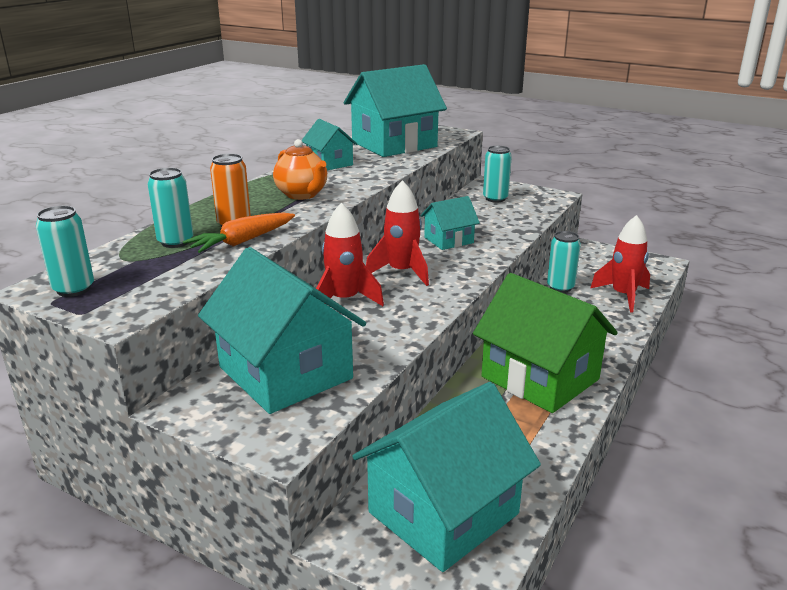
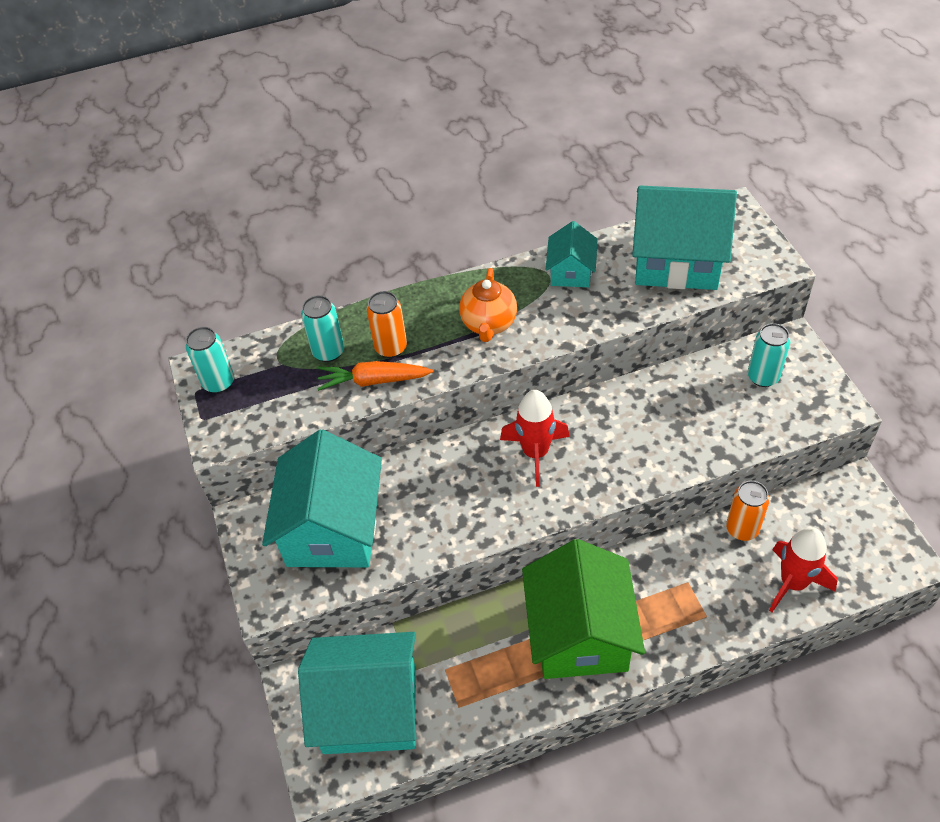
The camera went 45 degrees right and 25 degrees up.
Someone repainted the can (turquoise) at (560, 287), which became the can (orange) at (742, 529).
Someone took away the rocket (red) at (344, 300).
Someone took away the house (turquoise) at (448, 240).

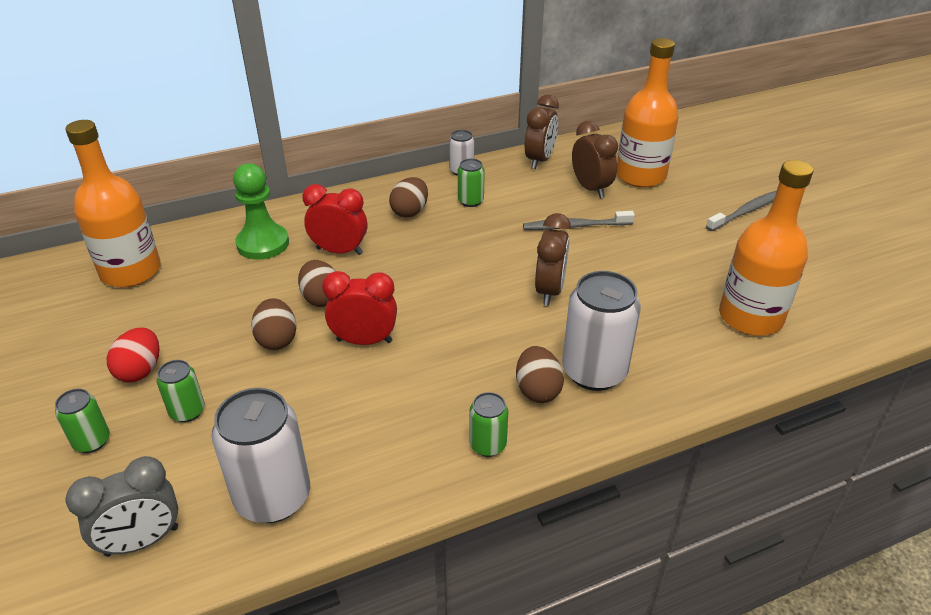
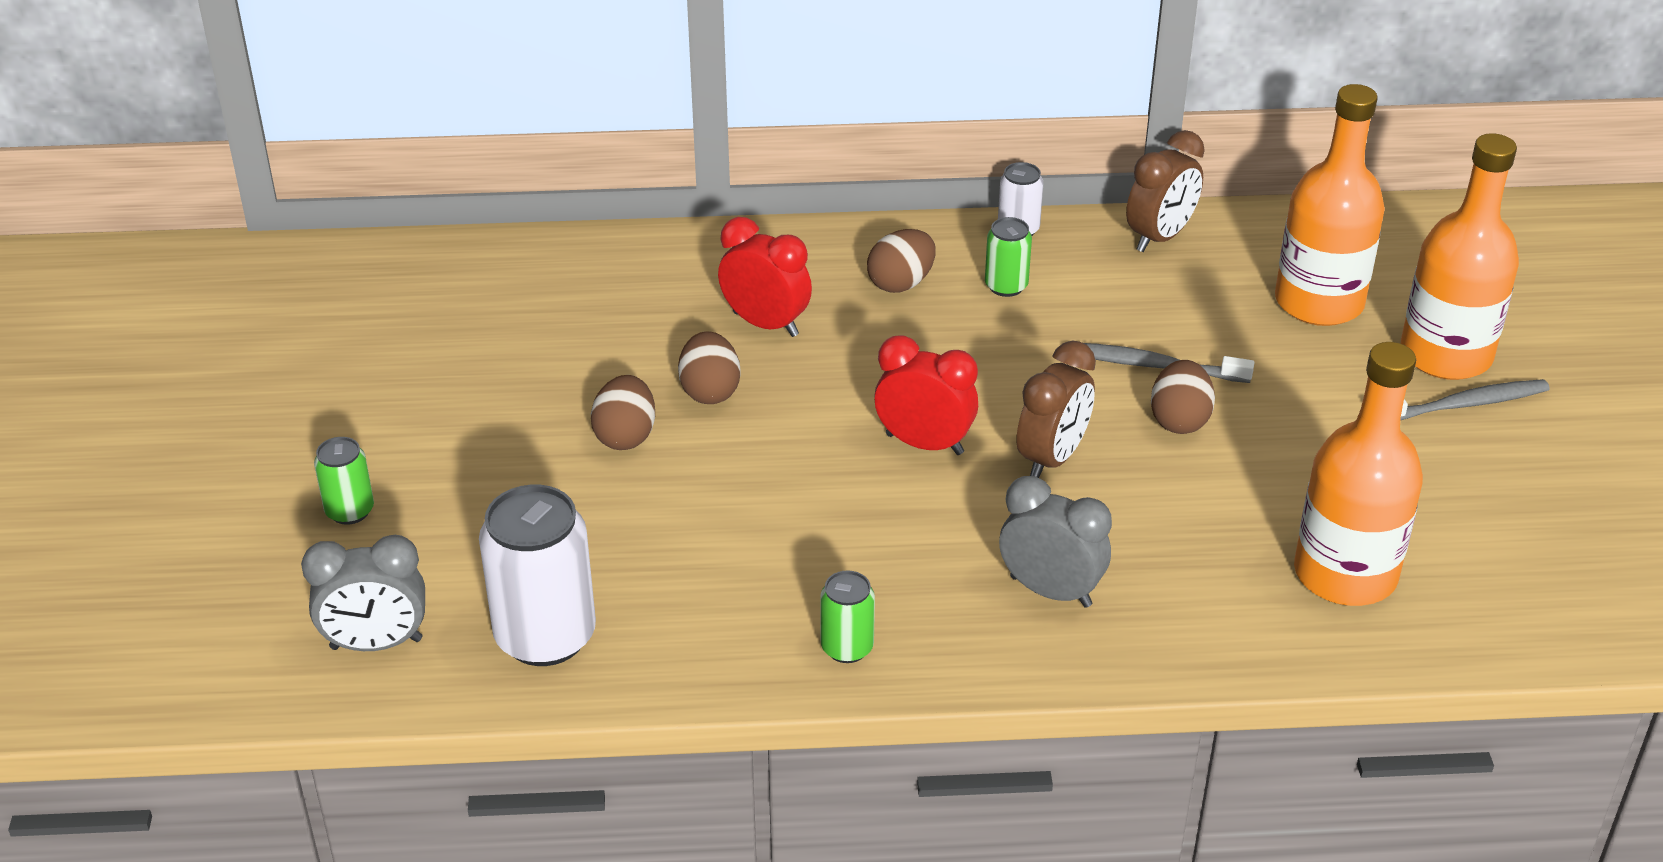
The camera went 20 degrees right and 0 degrees up.
Someone carried the clock (red) from (364, 341) to (924, 444).
Someone swapped the can (white) at (594, 371) for the clock (grey) at (1050, 591).
Someone carried the egg (brown) from (537, 390) to (1179, 420).
Someone carried the bottle (orange) from (131, 271) to (1445, 355).
Someone took away the egg (red) at (140, 370).
Someone took away the can (green) at (187, 411).
Someone took away the pawn (green) at (263, 243).
Someone took away the clock (brown) at (590, 188).

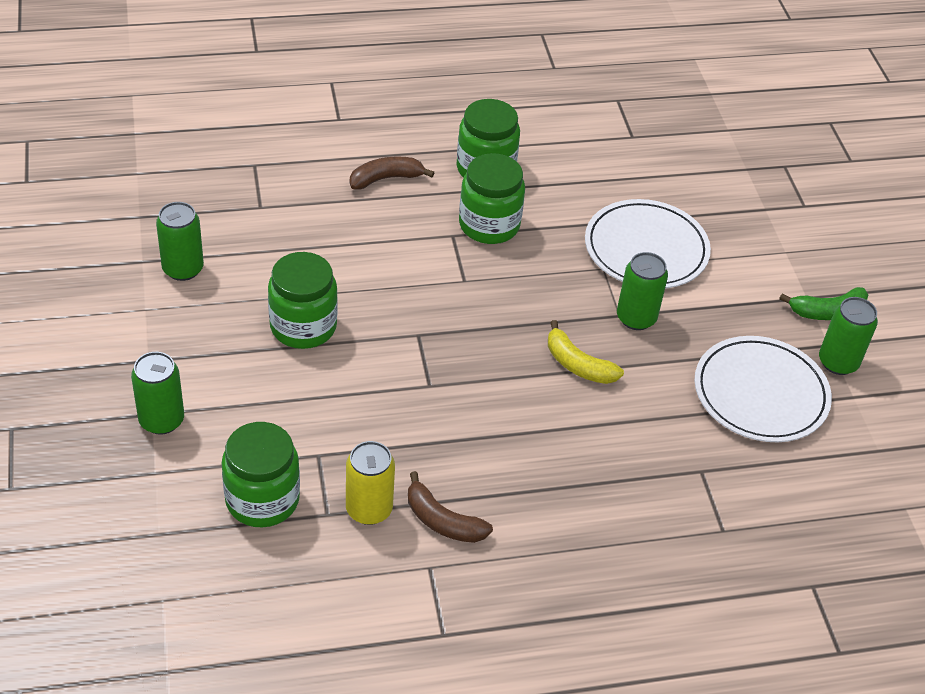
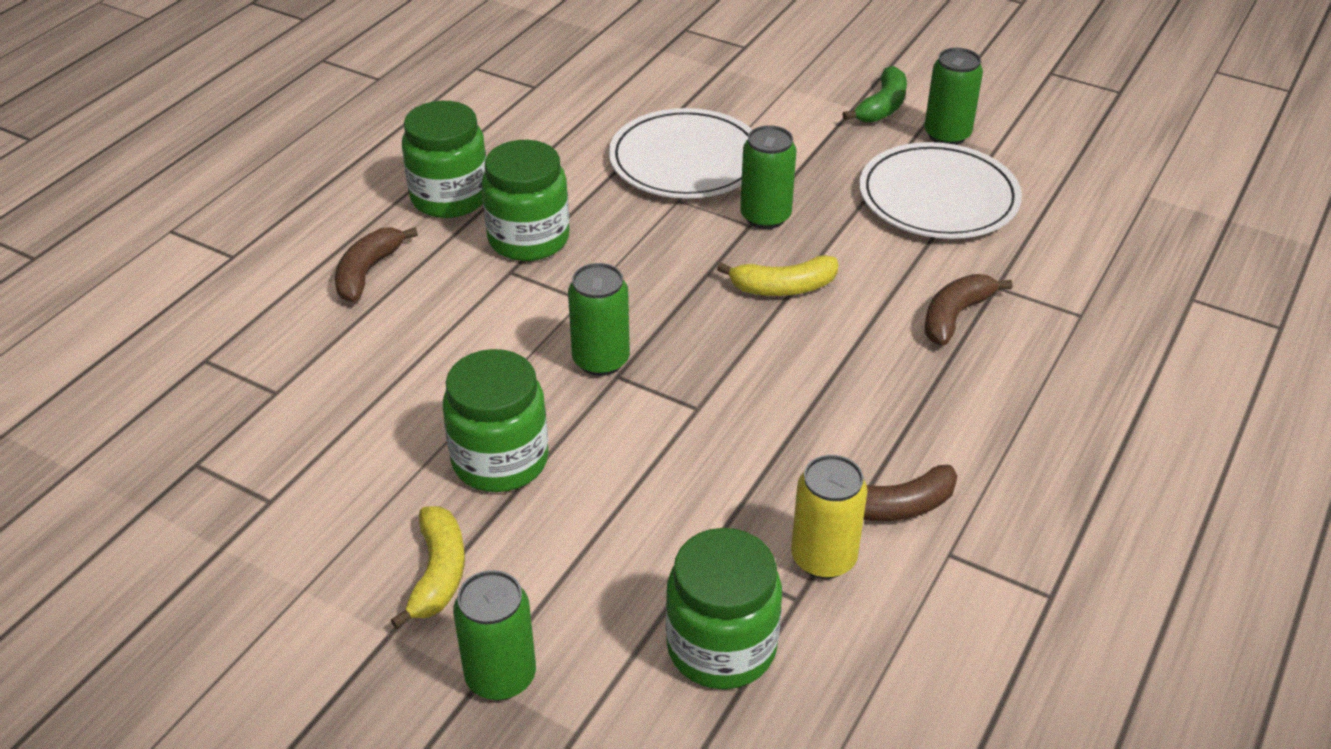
The camera went 45 degrees left and 5 degrees down.
Someone put down the banana (yellow) at (438, 573).
Someone carried the can (green) from (183, 269) to (601, 360).
Someone put down the banana (brown) at (955, 316).

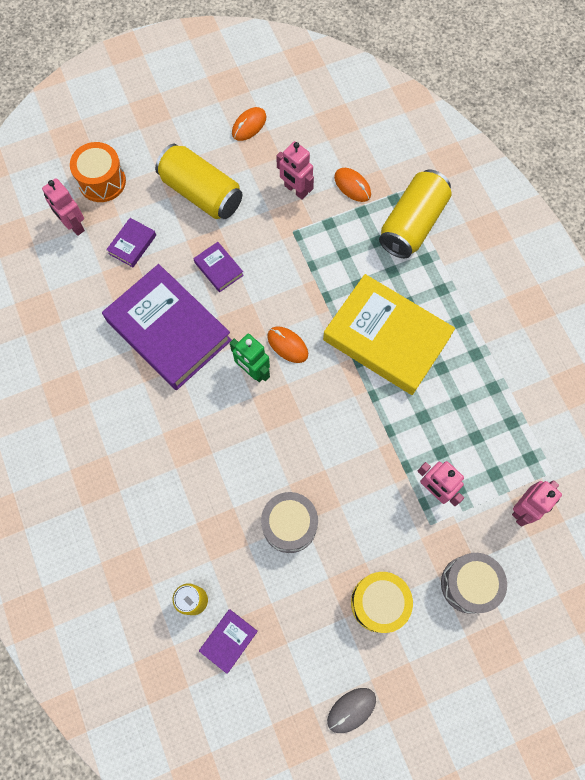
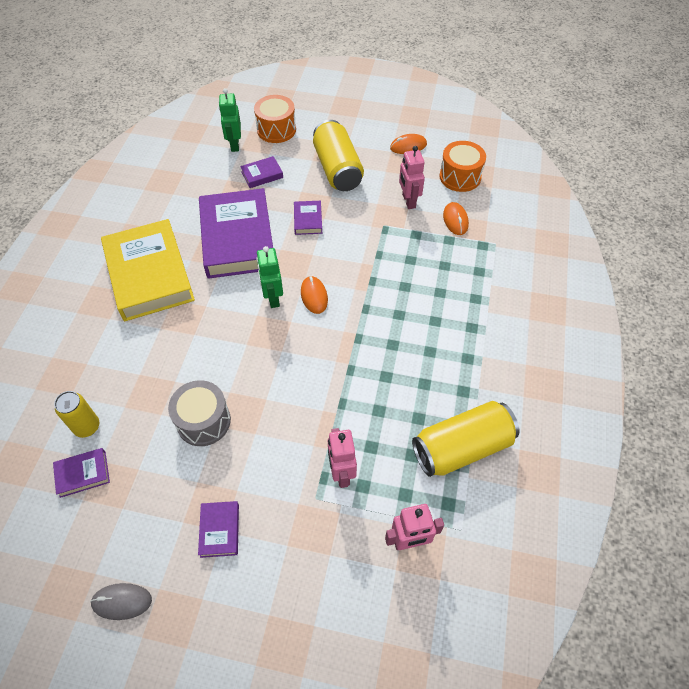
The camera went 35 degrees right and 15 degrees down.
Someone carried the book (yellow) from (386, 338) to (149, 275).
Someone swapped the drum (yellow) at (379, 603) for the book (purple) at (219, 530).
Someone repainted the robot (pink) at (73, 225), which became the robot (green) at (234, 144).
Someone carried the can (yellow) from (412, 224) to (462, 447).
Someone put down the drum (orange) at (460, 177).
Someone took away the drum (grey) at (468, 584).

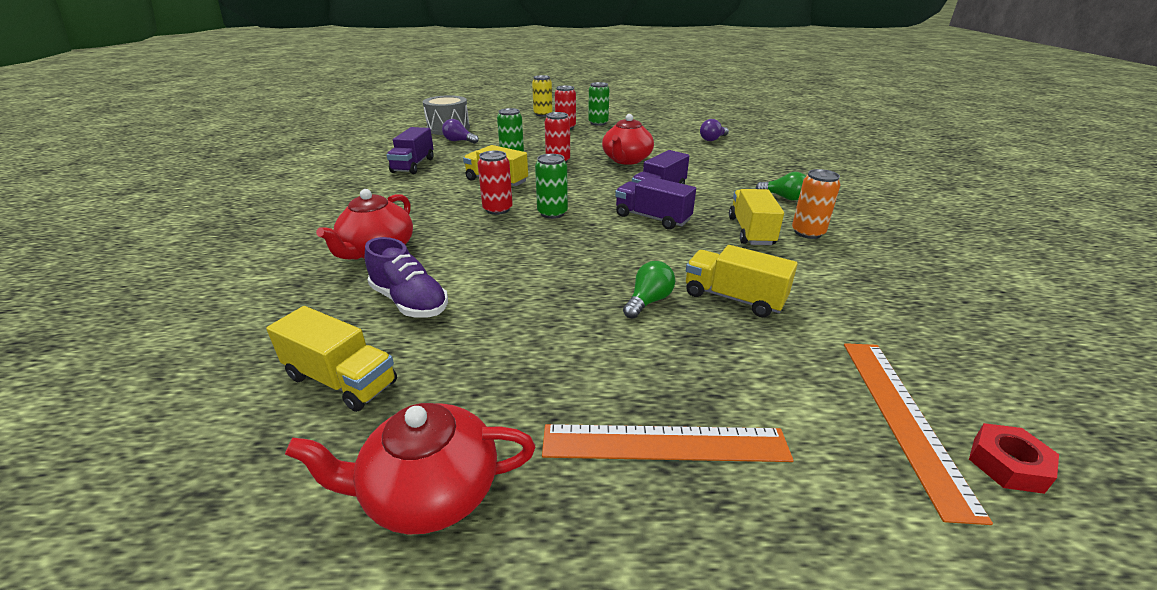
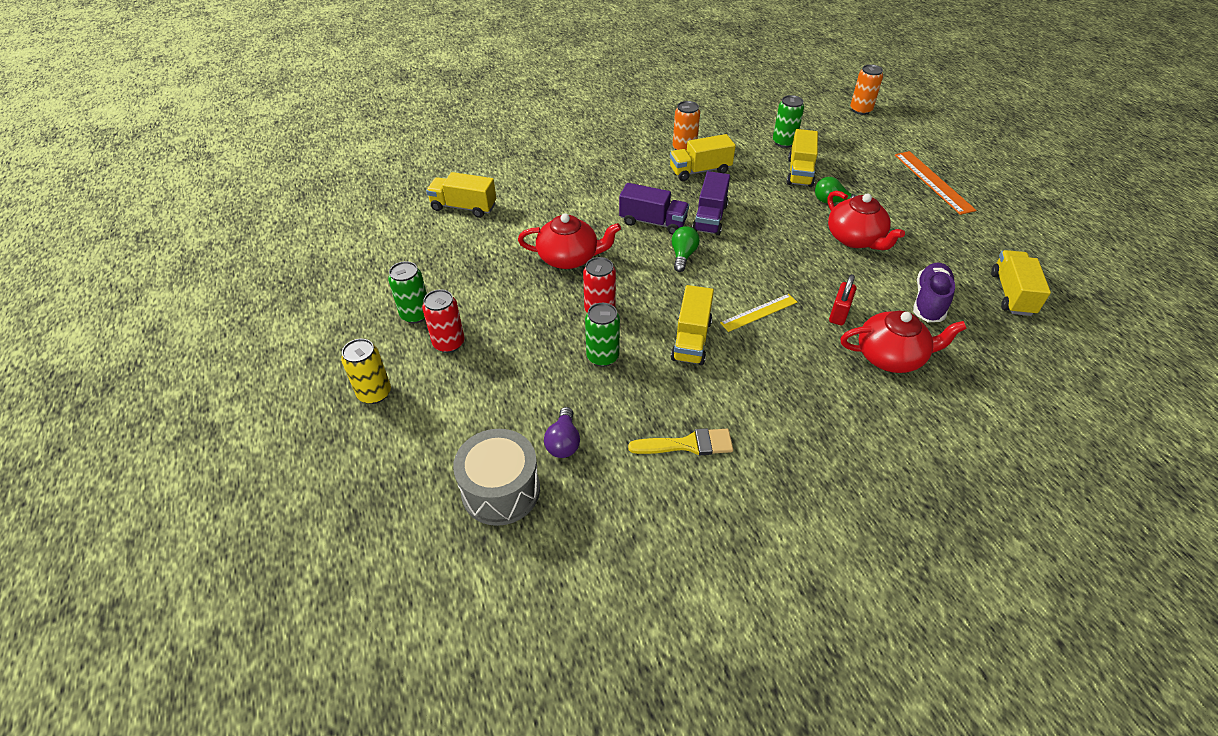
The camera went 110 degrees left and 15 degrees up.
Someone swapped the light bulb (purple) at (712, 139) for the truck (yellow) at (464, 207).
Someone swapped the truck (purple) at (413, 165) for the brush (yellow) at (688, 444).
Someone carried the light bulb (green) from (783, 197) to (683, 256).
Someone swapped the can (red) at (497, 209) for the ruler (yellow) at (759, 312).
Someone carried the can (green) from (552, 213) to (784, 142).
Someone carried the teapot (red) from (429, 491) to (855, 239).
Someone put down the padlock (red) at (839, 314).
Someone swapped the nut (red) at (1007, 464) for the can (orange) at (860, 110).
Someone took away the ruler (orange) at (903, 418).

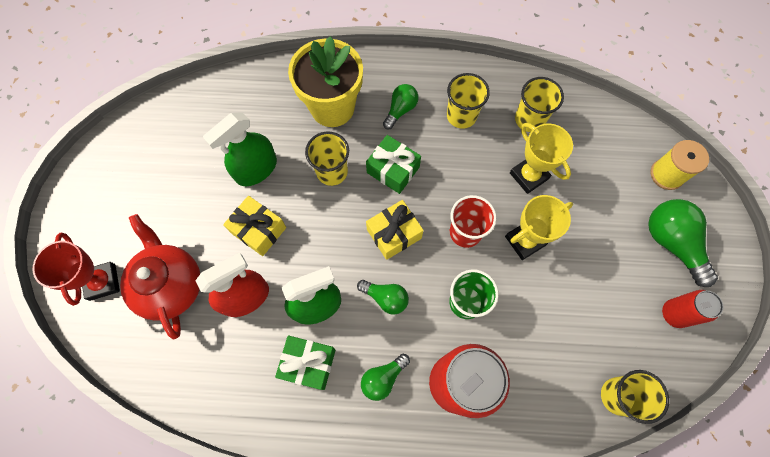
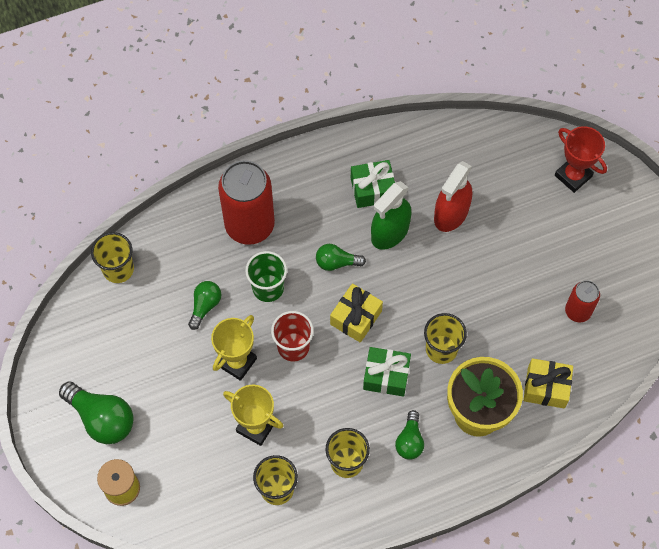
The camera went 155 degrees right and 5 degrees down.
Someone carried the light bulb (green) from (383, 378) to (205, 306).
Someone carried the gift (yellow) from (258, 230) to (546, 387).
Someone carried the can (red) from (674, 314) to (577, 311).
Someone took away the teapot (red) at (171, 285).
Someone took away the spray bottle (green) at (256, 169).

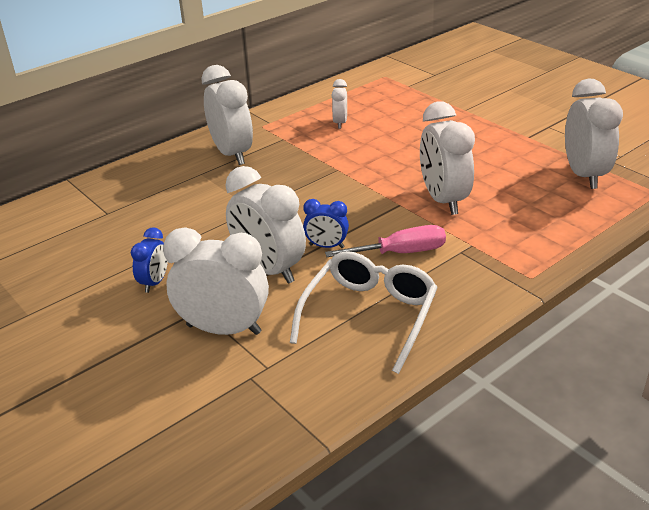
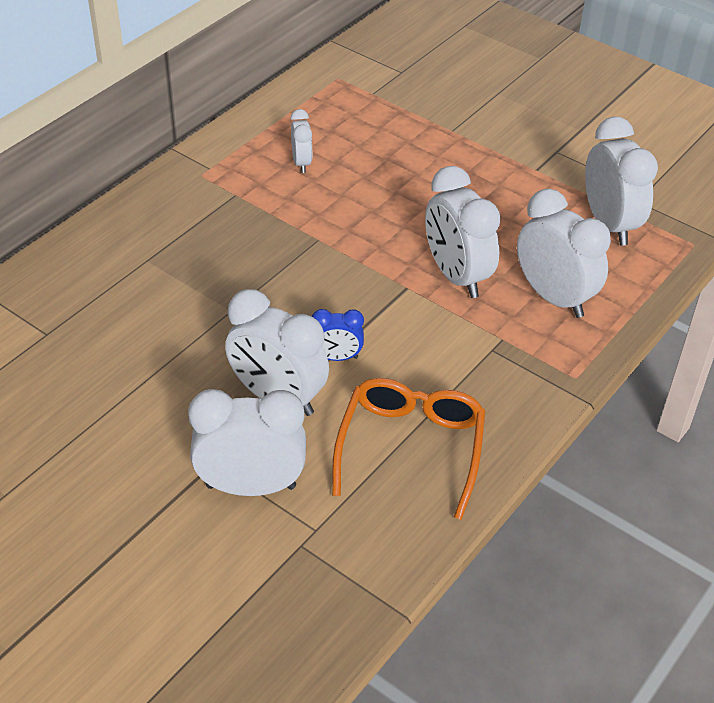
The camera went 15 degrees left and 10 degrees up.
Someone repainted the glasses (white) at (370, 314), which became the glasses (orange) at (411, 447).
Someone carried the clock (white) from (232, 154) to (554, 297).
Someone took away the clock (blue) at (155, 282).
Someone took away the screwdriver (pink) at (400, 253).

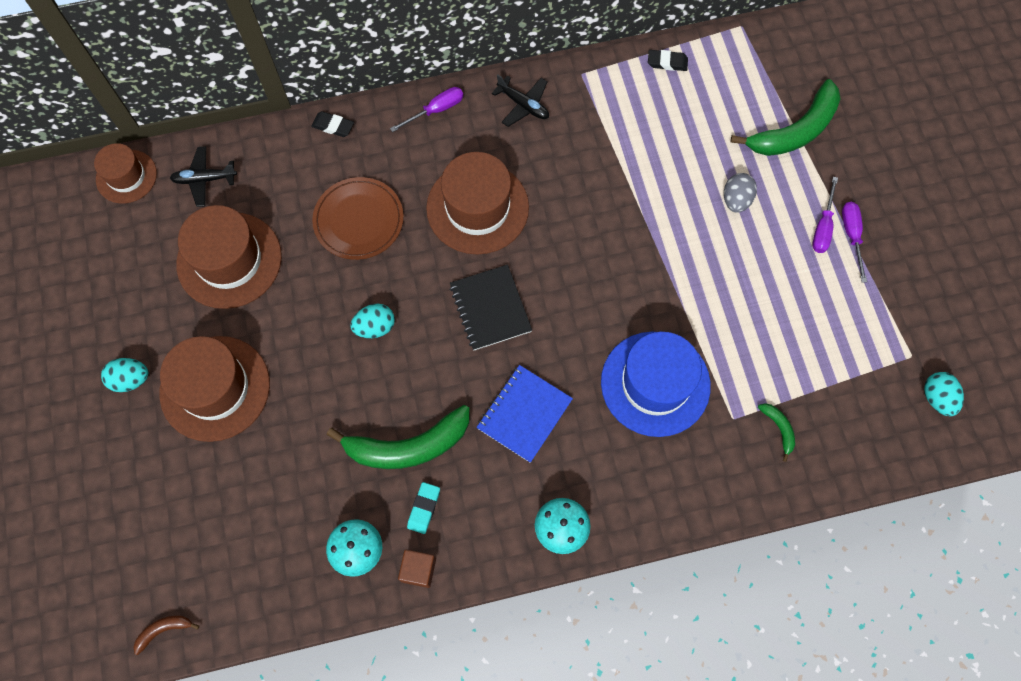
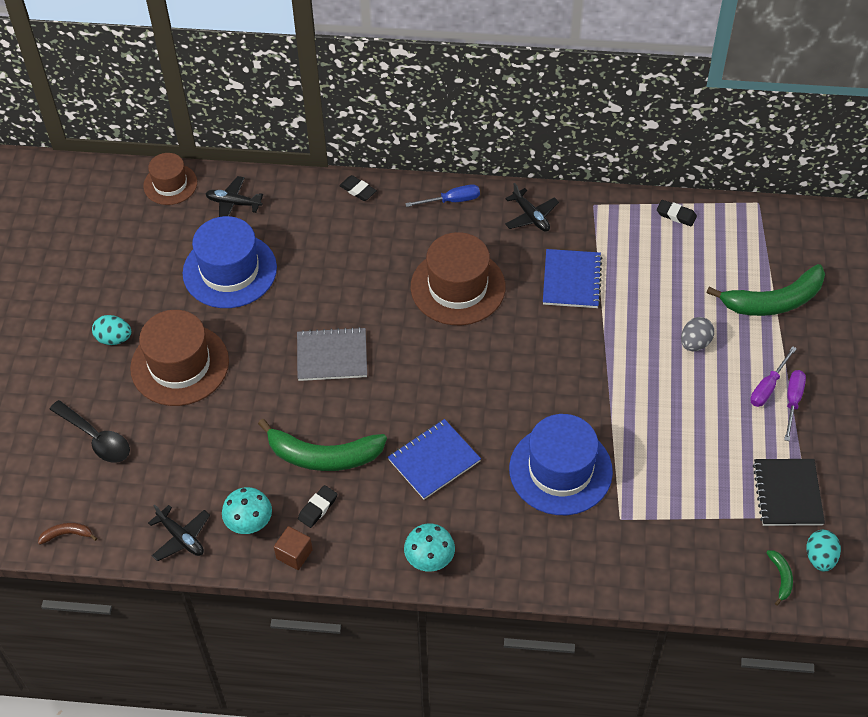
The camera went 20 degrees right and 15 degrees down.
Someone put down the spoon (black) at (96, 438).
Someone put down the plane (black) at (181, 537).
Someone repainted the hat (brown) at (229, 260), which became the hat (blue) at (229, 270).
Someone swapped the egg (turquoise) at (375, 327) for the notebook (grey) at (332, 356).
Someone repainted the eraser (turquoise) at (424, 508), which became the eraser (black) at (318, 508).
Someone repainted the screwdriver (purple) at (436, 110), which became the screwdriver (blue) at (452, 201).
Someone put down the notebook (blue) at (571, 280).
Someone carried the notebook (black) from (490, 308) to (787, 493).
Someone carried the banana (green) from (779, 429) to (781, 578).
Someone took away the plate (brown) at (359, 220).

